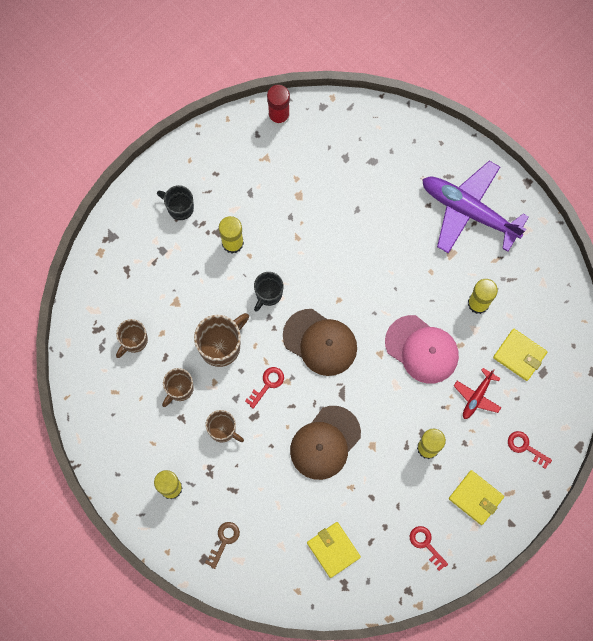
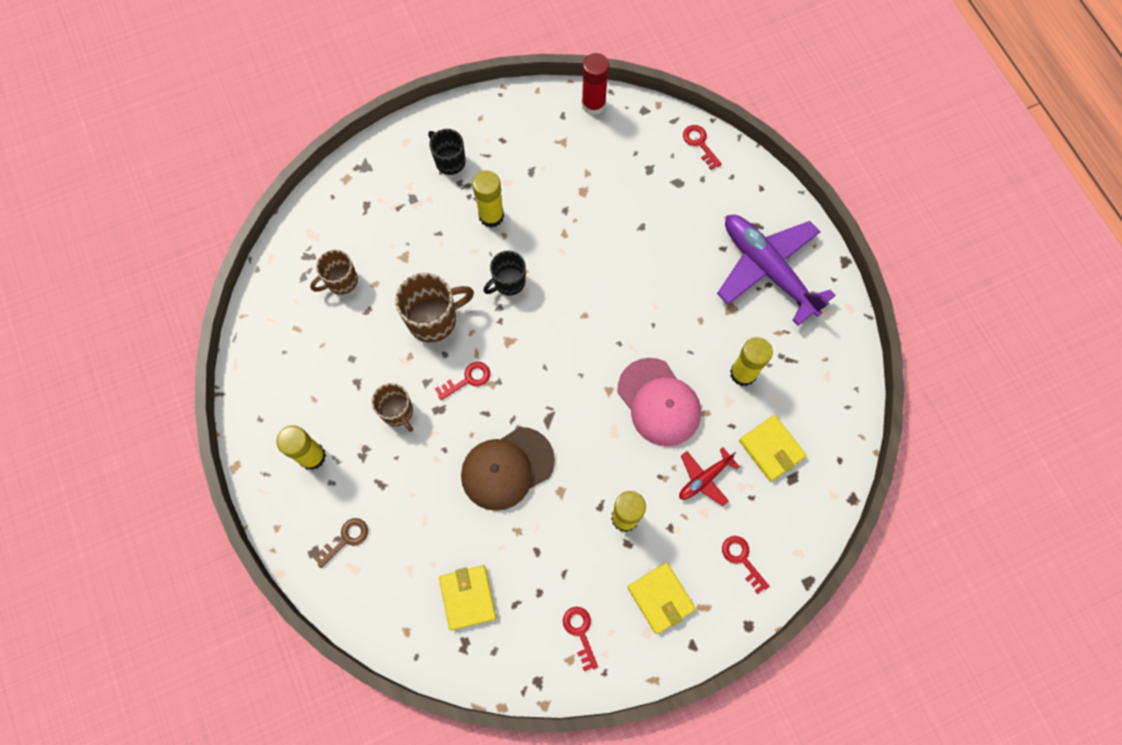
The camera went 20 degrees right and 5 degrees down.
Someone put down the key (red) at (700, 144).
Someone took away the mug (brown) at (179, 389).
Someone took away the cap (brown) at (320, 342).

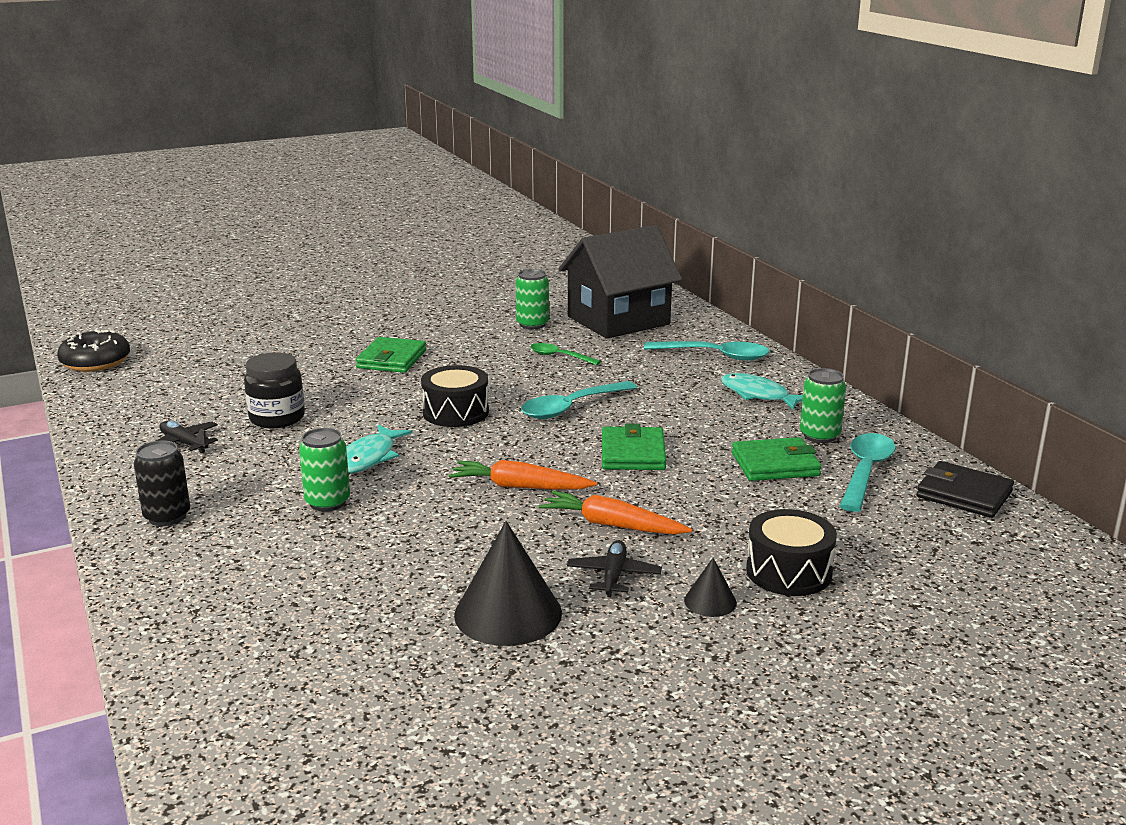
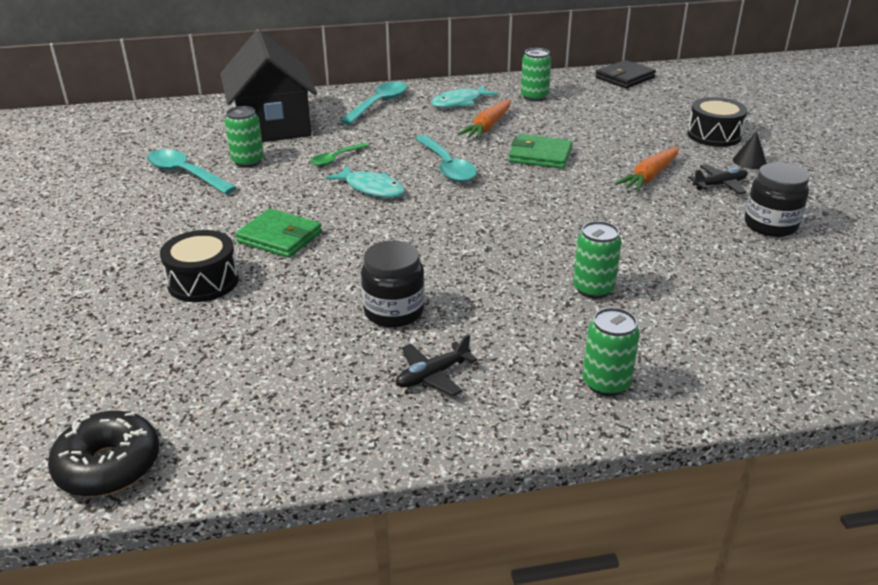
The camera went 75 degrees left and 10 degrees up.
Someone carried the spoon (turquoise) from (865, 472) to (185, 174).
Someone carried the drum (black) from (456, 412) to (203, 281).
Someone carried the fish (turquoise) from (369, 457) to (372, 188).
Someone carried the carrot (orange) from (520, 487) to (487, 127).
Someone repainted the can (black) at (167, 516), which became the can (green) at (606, 383).
Someone rotated the plane (black) at (613, 576) by 135 degrees clockwise.
Someone swapped the cone (black) at (508, 613) for the jar (black) at (770, 225).
Someone took away the wallet (green) at (775, 464).

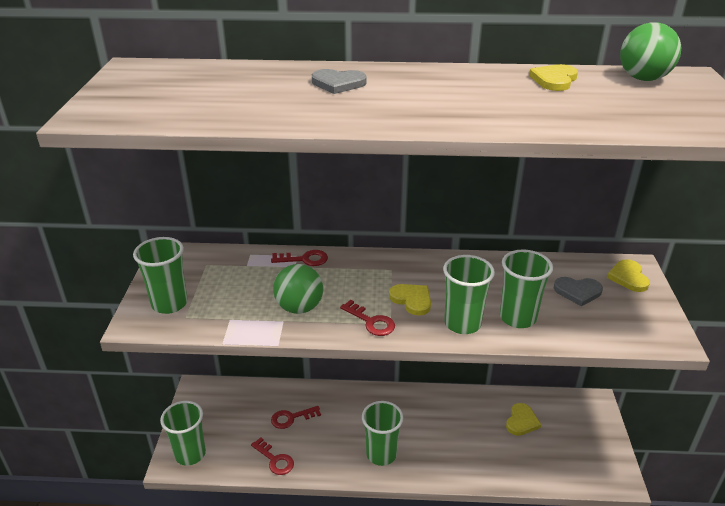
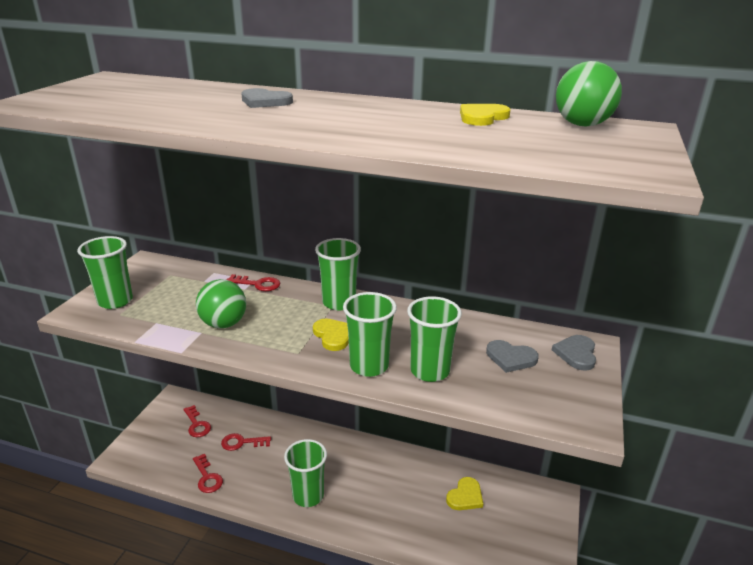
The camera went 15 degrees right and 5 degrees down.
Someone carried the key (red) from (371, 321) to (197, 424).
Someone carried the cup (green) from (190, 454) to (339, 302).
Someone repainted the heart (yellow) at (628, 277), which became the heart (grey) at (576, 354).

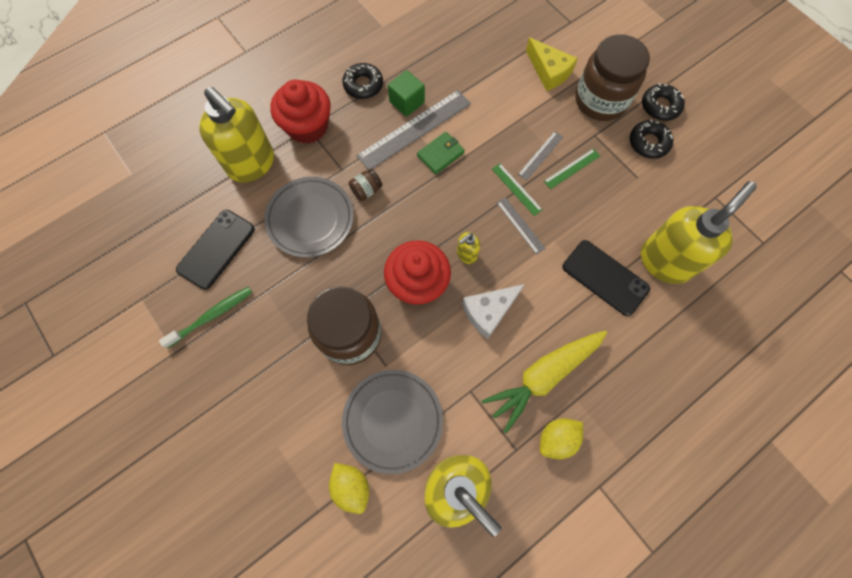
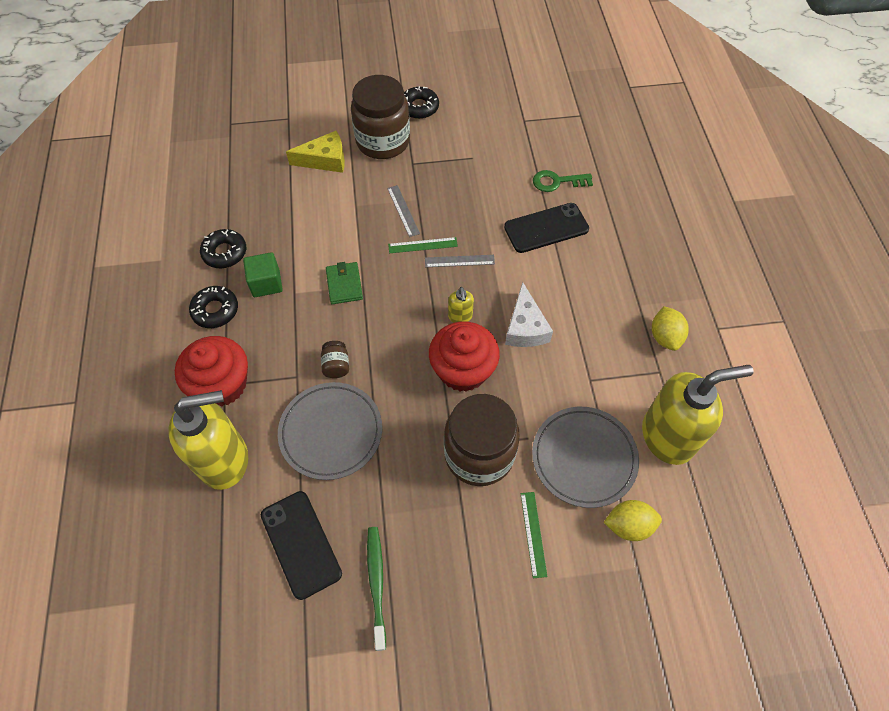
The camera went 60 degrees left and 10 degrees down.
Someone carried the donut (black) from (648, 143) to (225, 252).
Someone carried the ruler (green) from (572, 168) to (533, 534).
Someone swapped the soap dispenser (yellow) at (665, 261) for the key (green) at (557, 182).
Someone took away the ruler (grey) at (414, 129).
Someone took away the carrot (yellow) at (543, 376).

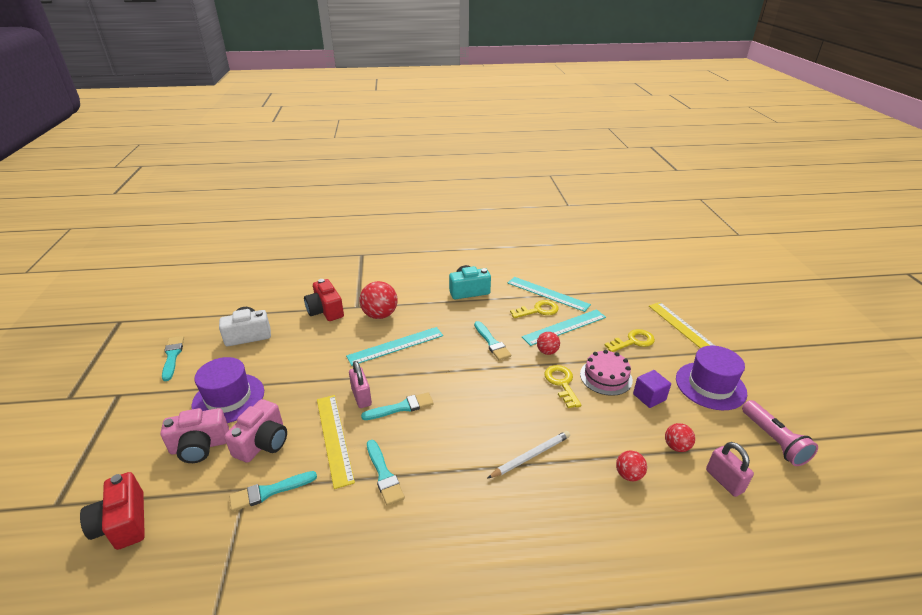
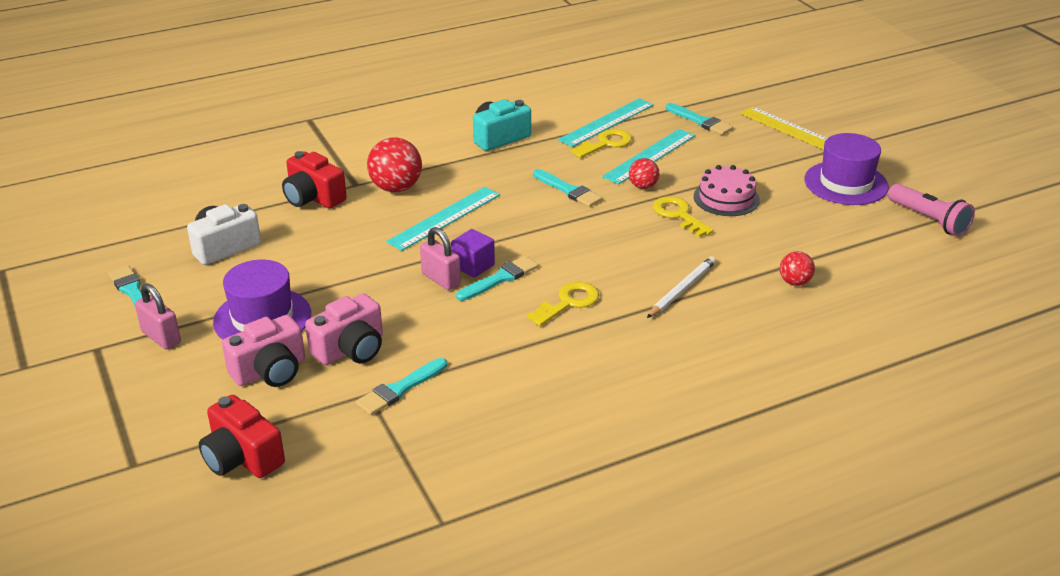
The camera went 20 degrees left and 0 degrees up.
Someone carried the padlock (pink) from (724, 481) to (161, 337).
Someone rotated the camera (pink) at (263, 442) by 45 degrees clockwise.
Someone carried the cube (purple) from (649, 397) to (473, 266).
Someone carried the key (yellow) from (633, 341) to (568, 303).
Someone rotated the ruler (turquoise) at (547, 294) by 60 degrees counterclockwise.
Someone carried the brush (turquoise) from (384, 474) to (700, 121).
Someone took away the ruler (yellow) at (334, 438).
Someone took away the ball (red) at (676, 446).

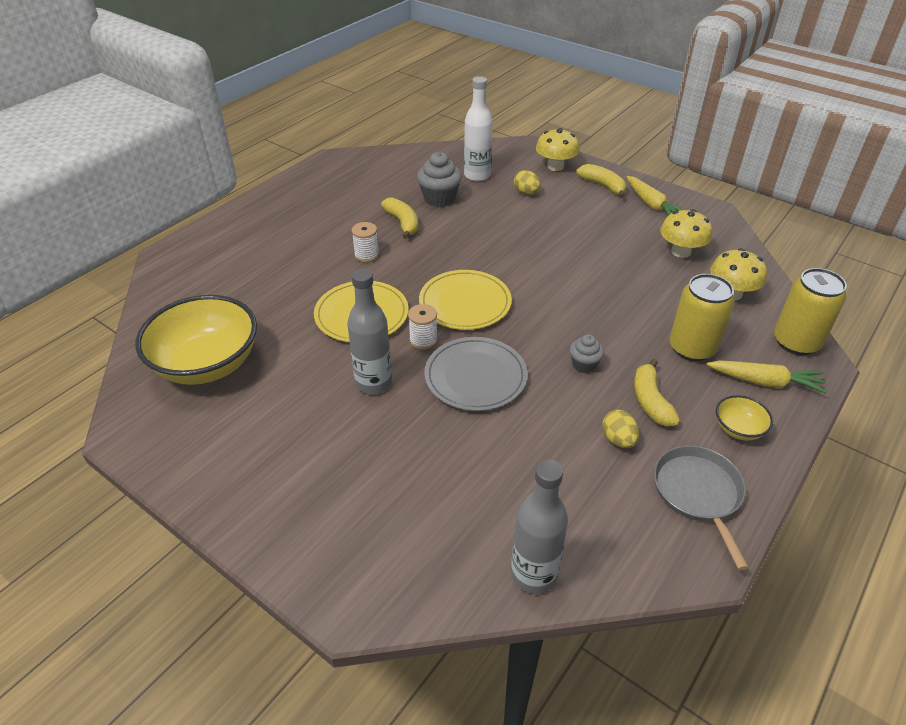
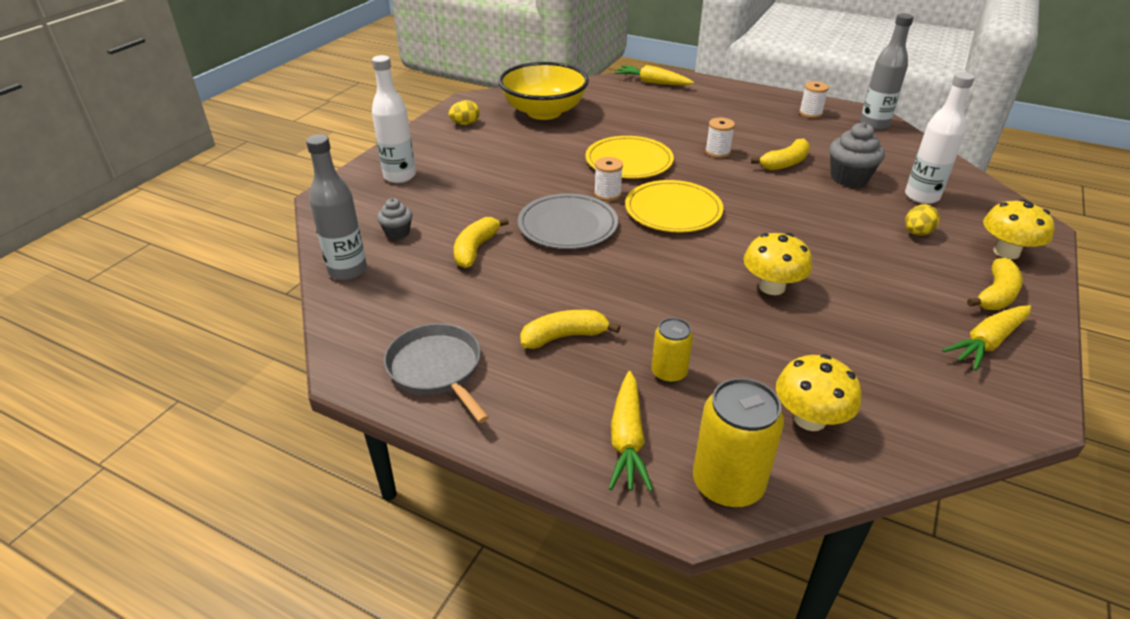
The camera went 80 degrees right and 5 degrees down.
Someone put down the bottle (white) at (399, 176).
Someone carried the cupcake (grey) from (584, 365) to (397, 232).
Someone rotated the pan (grey) at (698, 493) by 105 degrees counterclockwise.
Someone carried the egg (yellow) from (618, 439) to (465, 124).
Someone put down the banana (yellow) at (475, 249).
Someone put down the carrot (yellow) at (652, 82).
Someone scaled the can (yellow) at (691, 348) by 0.59.
Someone carried the mushroom (yellow) from (681, 252) to (772, 287).
Someone put down the spool (white) at (810, 113).
Someone carried the bottle (grey) from (373, 383) to (874, 124).
Someone took away the bowl (yellow) at (738, 429).

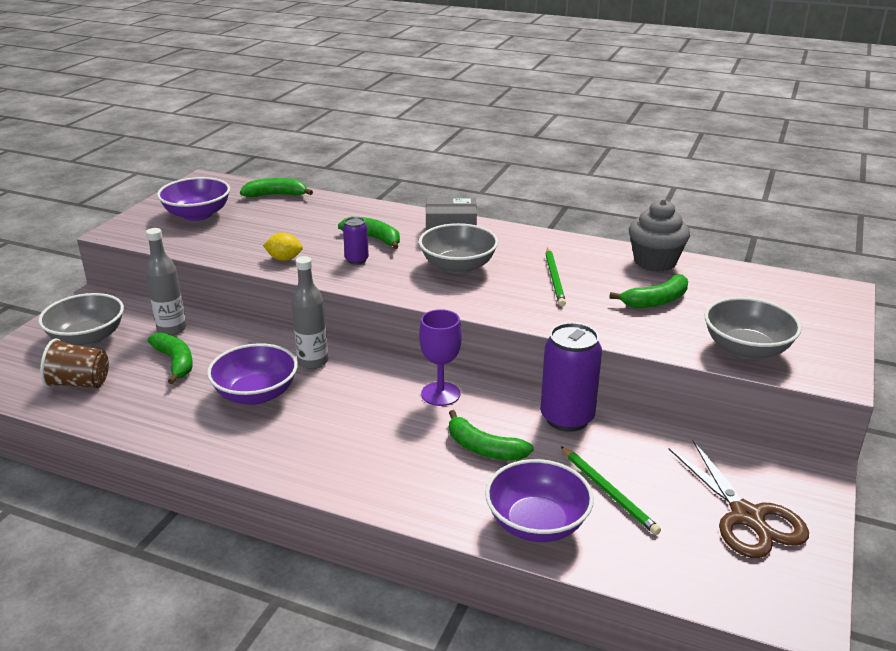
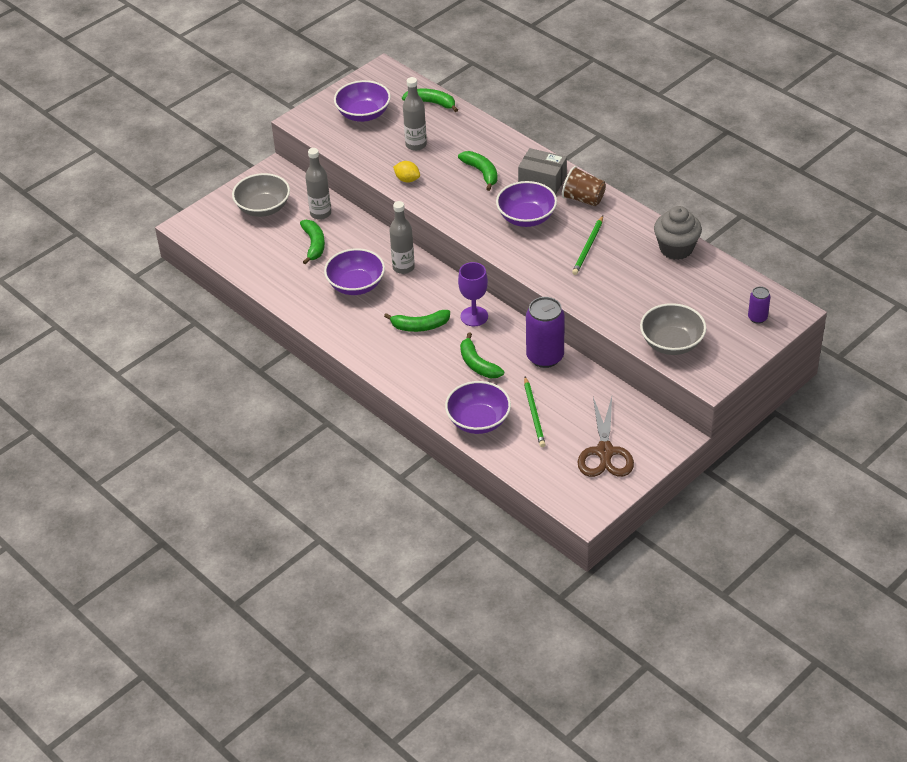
The camera went 25 degrees right and 15 degrees up.
Someone carried the banana (green) from (656, 301) to (420, 326).
Someone put down the bottle (grey) at (416, 145).
Someone repainted the bowl (grey) at (458, 266), which became the bowl (purple) at (526, 217).
Someone carried the cup (brown) from (79, 383) to (583, 199).
Someone carried the can (purple) from (357, 260) to (757, 318).

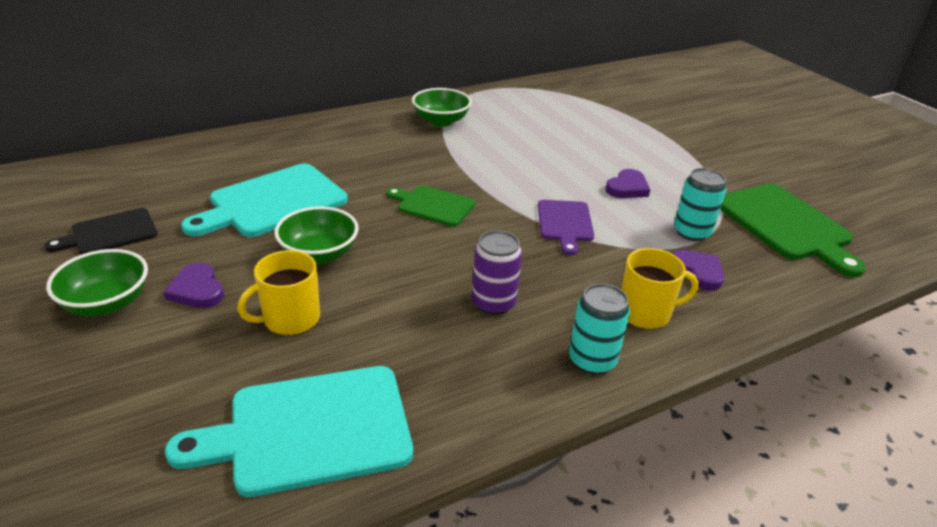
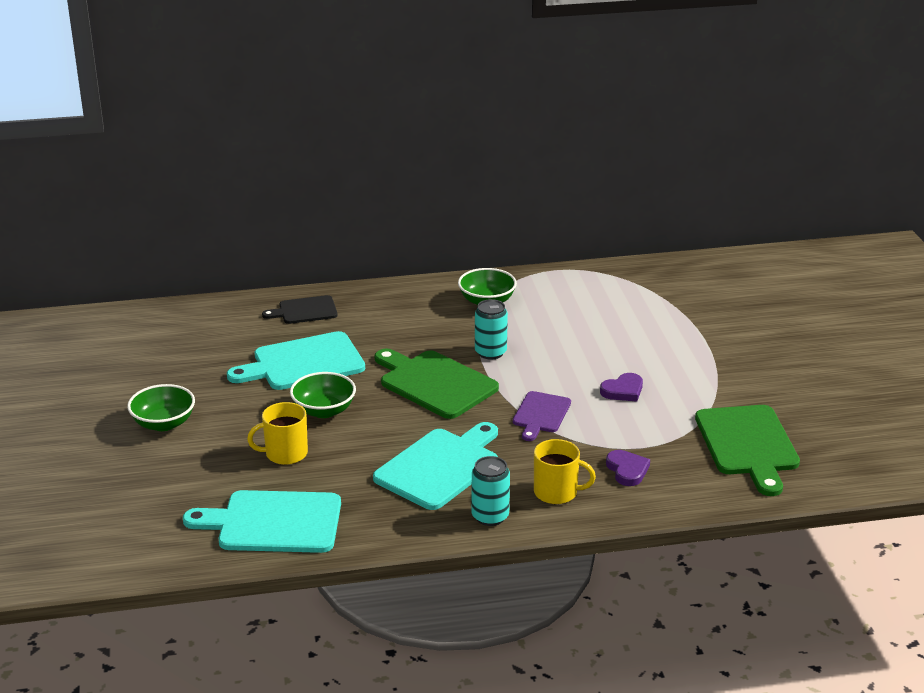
The camera went 20 degrees right and 5 degrees down.
Someone carried the cutting board (black) from (110, 233) to (305, 311).
Someone swapped the can (purple) at (493, 303) for the cutting board (turquoise) at (440, 467).
Someone scaled the cutting board (green) at (433, 205) by 1.72.
Someone carried the can (turquoise) from (691, 232) to (490, 352).
Someone took away the heart (purple) at (197, 290).

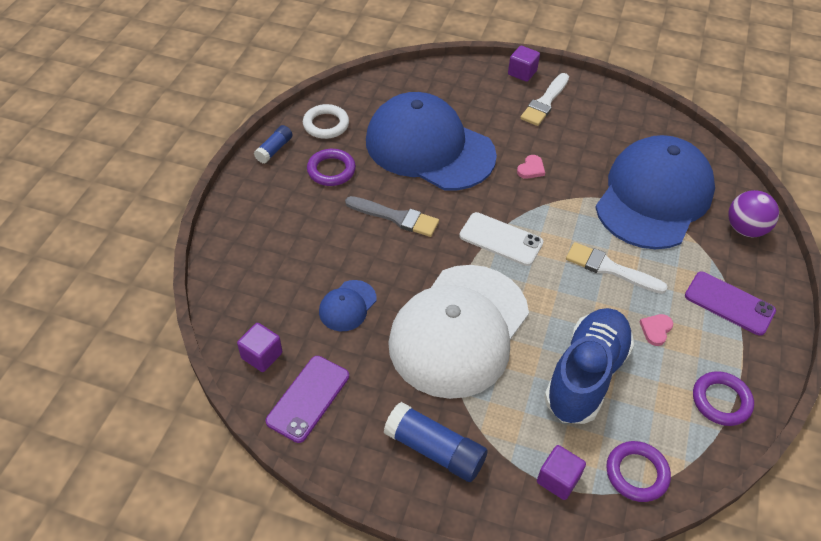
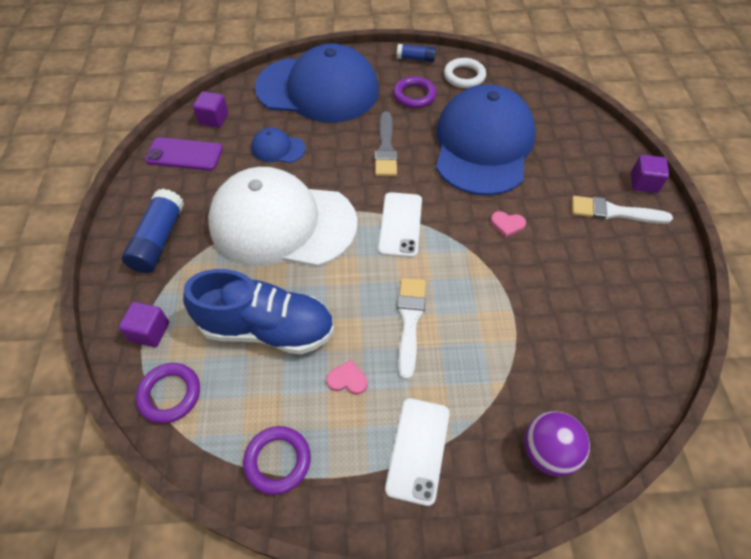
The camera went 70 degrees right and 5 degrees up.
Someone carried the cap (blue) from (653, 197) to (318, 89).
Someone repainted the phone (purple) at (729, 303), which became the phone (white) at (418, 450).

